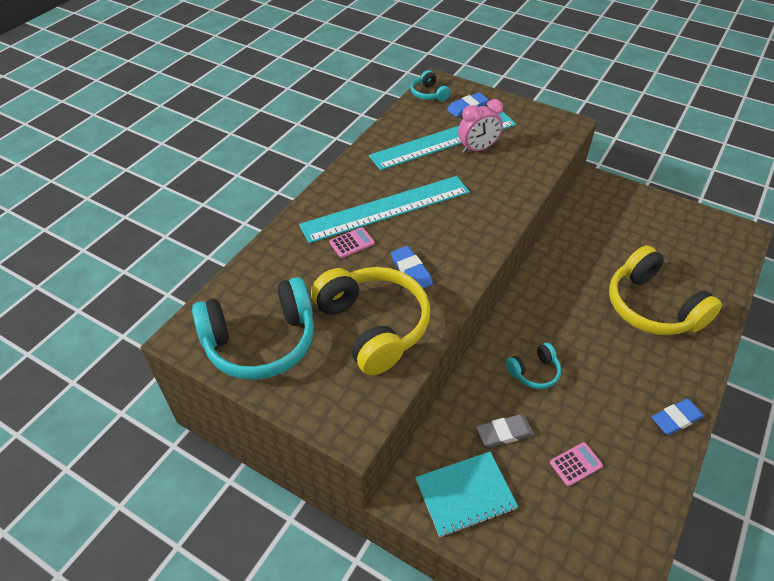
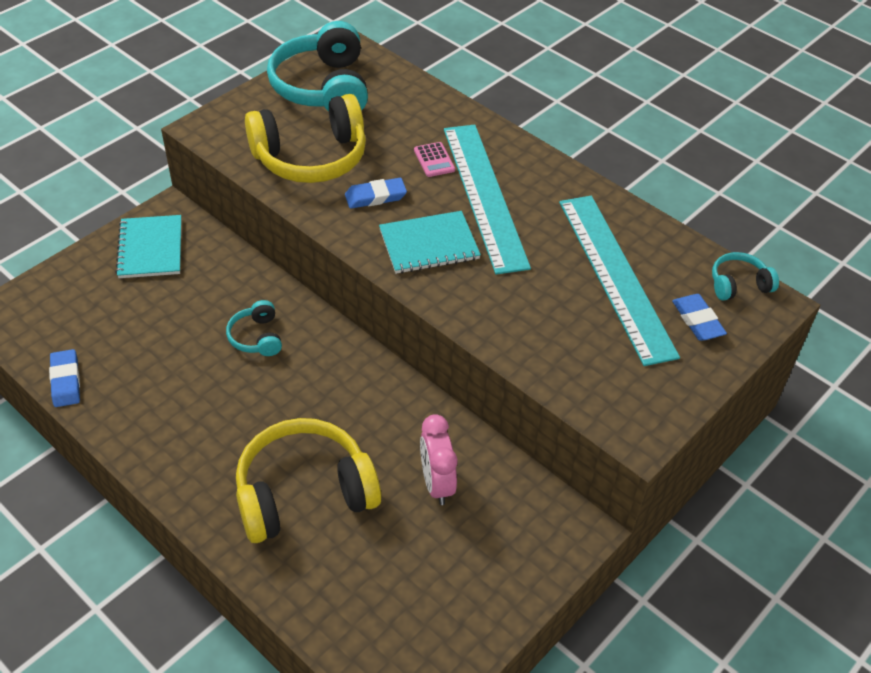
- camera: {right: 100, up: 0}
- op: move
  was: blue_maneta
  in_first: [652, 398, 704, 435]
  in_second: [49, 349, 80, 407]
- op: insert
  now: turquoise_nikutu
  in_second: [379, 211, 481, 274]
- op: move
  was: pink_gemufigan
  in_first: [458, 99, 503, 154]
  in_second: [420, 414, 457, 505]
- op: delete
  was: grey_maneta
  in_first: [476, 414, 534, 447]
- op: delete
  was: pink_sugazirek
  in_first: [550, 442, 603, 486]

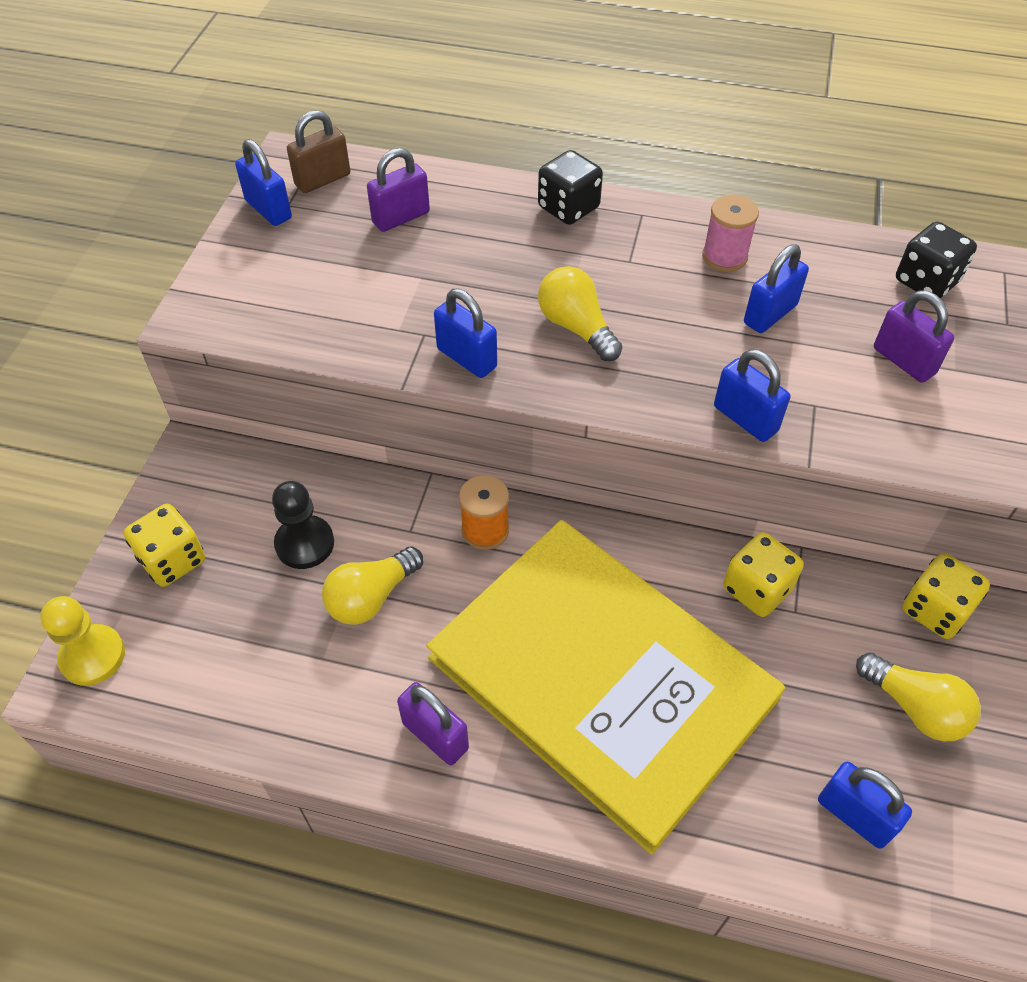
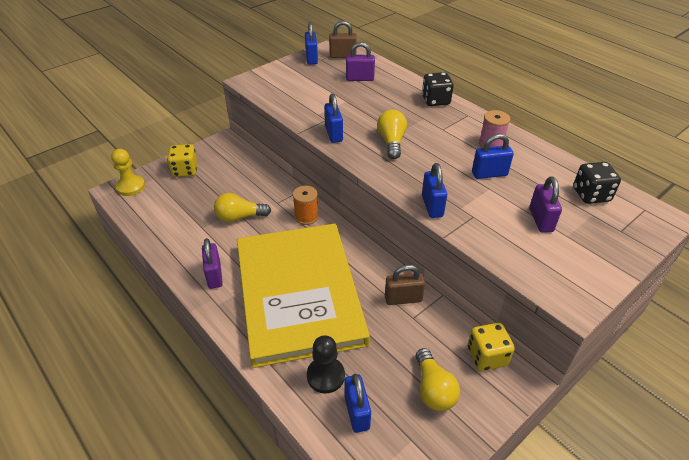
- camera: {right: 35, up: -10}
- op: move
  was: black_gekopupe
  in_first: [272, 481, 334, 569]
  in_second: [307, 335, 345, 394]
- op: replace
  was: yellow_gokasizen
  now: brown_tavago
  in_first: [723, 532, 804, 617]
  in_second: [385, 265, 425, 305]

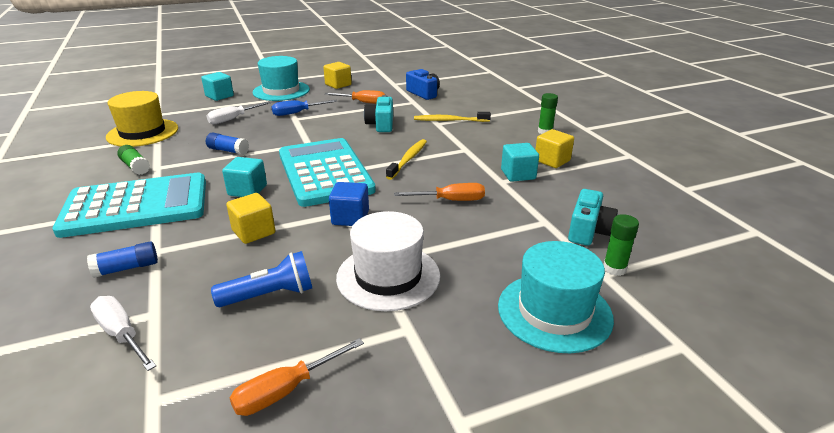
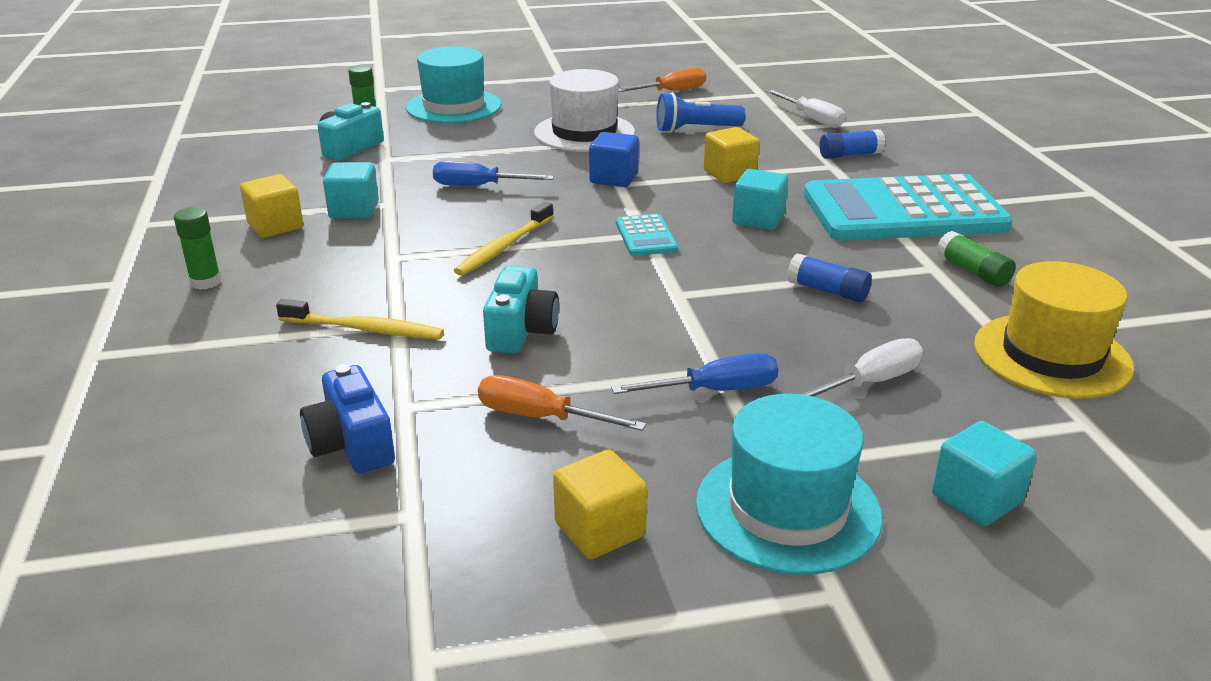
- camera: {right: -170, up: 0}
- op: recolor
  was: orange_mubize
  now: blue_mubize
  in_first: [394, 183, 485, 201]
  in_second: [433, 161, 554, 186]
- op: resize
  was: turquoise_sugazirek
  in_first: [279, 138, 376, 207]
  in_second: [616, 214, 678, 256]
  ratio: 0.41

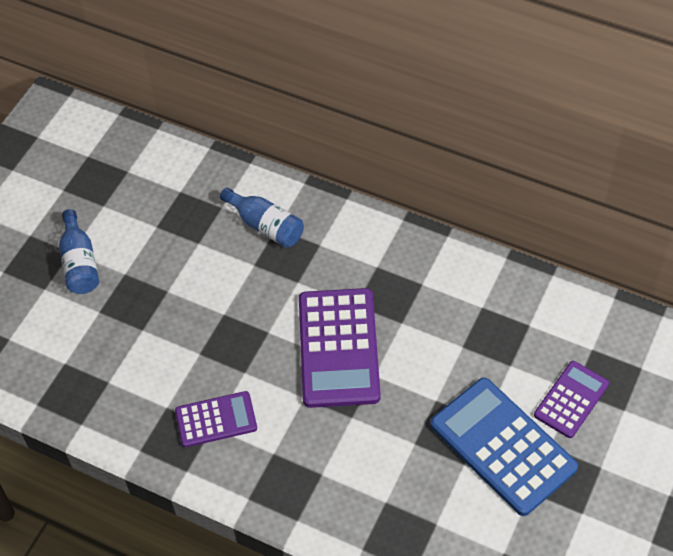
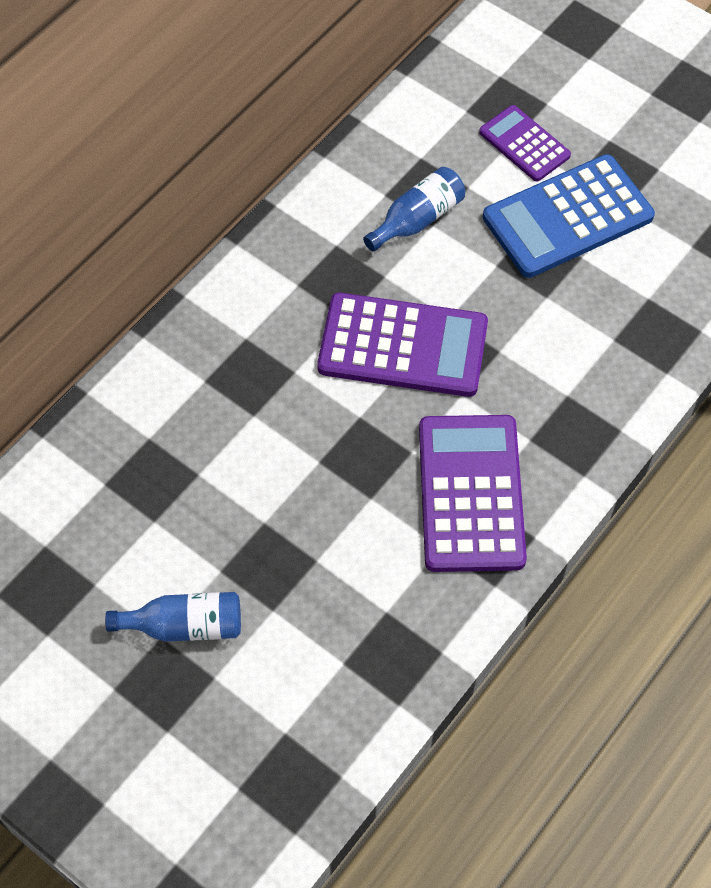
- camera: {right: -80, up: 5}
- op: move
  was: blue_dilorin
  in_first: [220, 187, 304, 248]
  in_second: [363, 167, 465, 252]
- op: resize
  was: purple_sugazirek
  in_first: [175, 391, 257, 447]
  in_second: [419, 415, 527, 572]
  ratio: 1.75

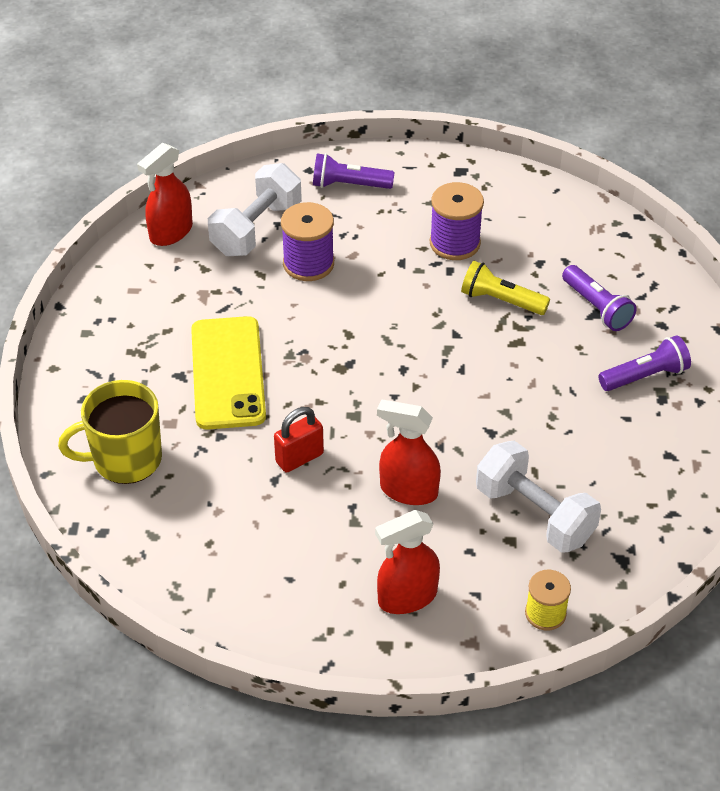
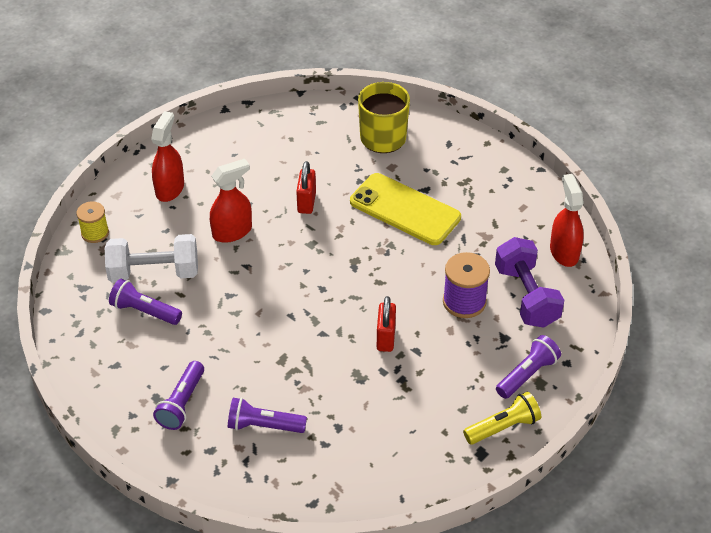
- camera: {right: 130, up: 0}
- op: insert
  now: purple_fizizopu
  in_second: [109, 279, 182, 325]
- op: insert
  now: red_tavago
  in_second: [377, 296, 396, 352]
- op: move
  was: yellow_fizizopu
  in_first: [461, 261, 550, 315]
  in_second: [463, 392, 541, 445]
- op: recolor
  was: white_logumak
  now: purple_logumak
  in_first: [208, 163, 302, 256]
  in_second: [495, 237, 564, 327]
- op: delete
  was: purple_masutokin
  in_first: [430, 182, 484, 260]

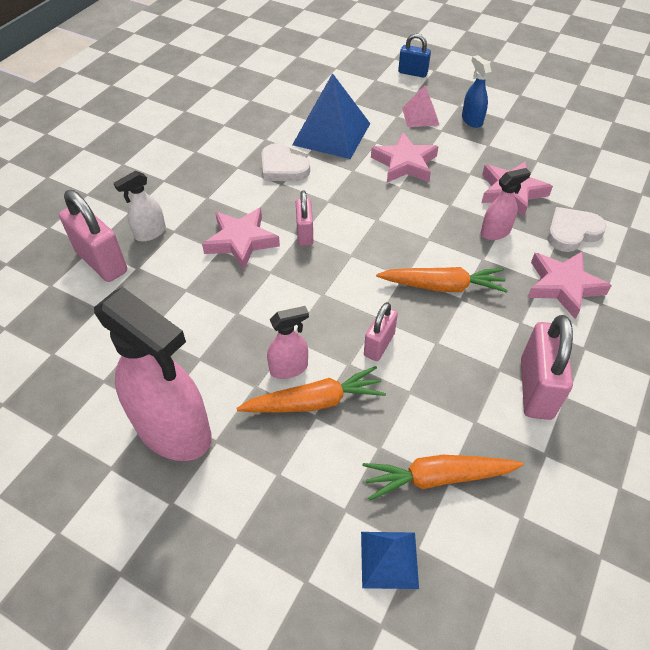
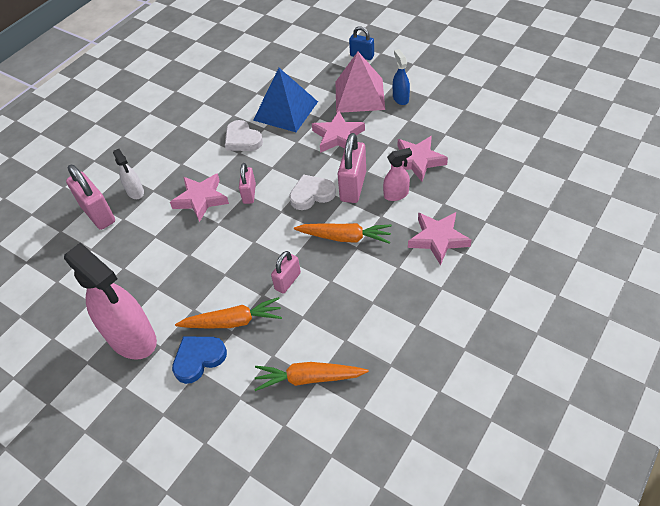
- camera: {right: 10, up: 0}
- op: rotate
  was: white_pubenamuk
  in_first: [114, 171, 166, 242]
  in_second: [113, 149, 144, 199]
  clockwise: -90
- op: insert
  now: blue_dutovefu
  in_second: [172, 336, 227, 384]
- op: move
  was: white_dutovefu
  in_first: [547, 207, 607, 252]
  in_second: [289, 174, 336, 210]
- op: resize
  was: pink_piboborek
  in_first: [402, 86, 440, 127]
  in_second: [336, 52, 385, 113]
  ratio: 1.84
- op: move
  was: pink_tavago
  in_first: [521, 315, 573, 420]
  in_second: [337, 133, 366, 203]
- op: delete
  was: pink_pubenamuk
  in_first: [267, 306, 309, 379]
- op: delete
  was: blue_piboborek
  in_first: [361, 532, 419, 589]

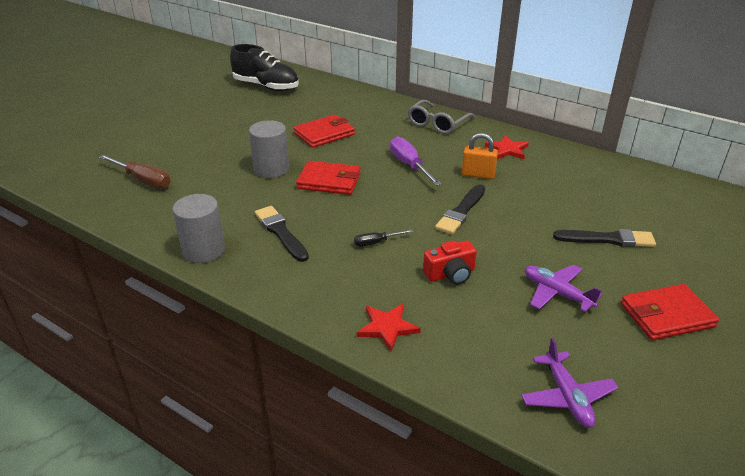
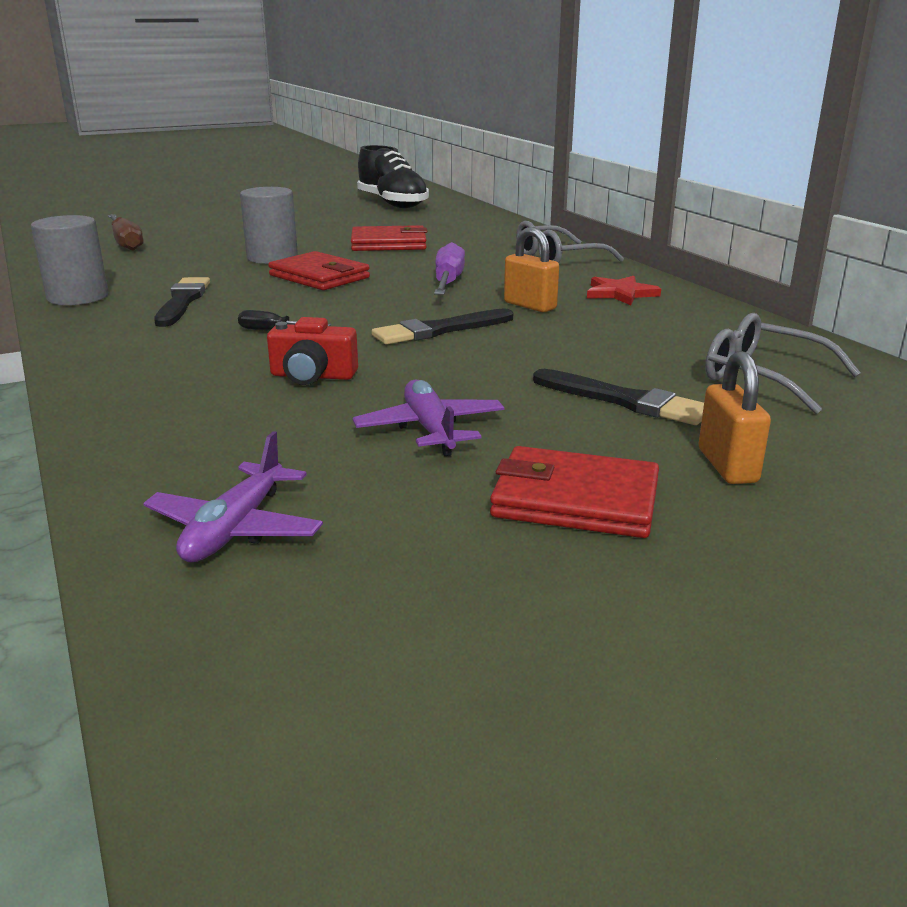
- camera: {right: 30, up: -10}
- op: insert
  now: orange_tavago
  in_second: [699, 351, 771, 484]
- op: insert
  now: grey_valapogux
  in_second: [705, 313, 861, 414]
- op: delete
  was: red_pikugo
  in_first: [357, 304, 421, 352]

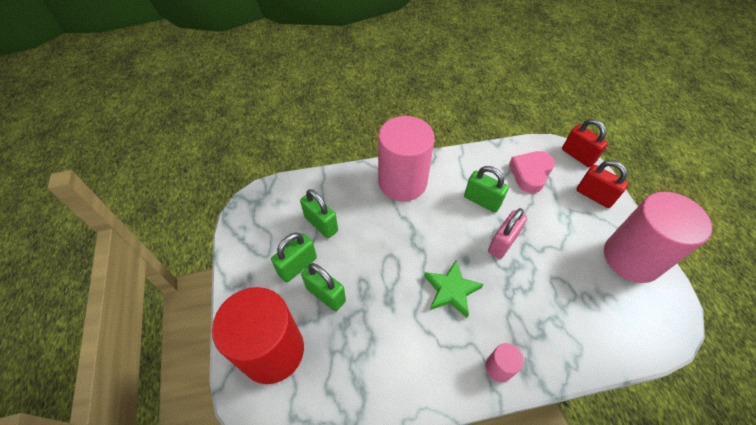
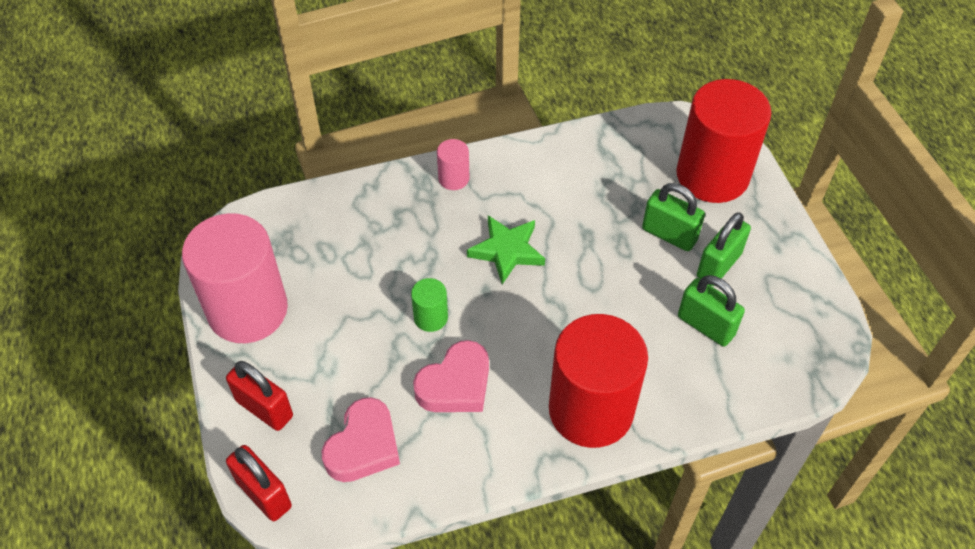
- camera: {right: 175, up: 0}
- op: replace
  was: pink_tavago
  now: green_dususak
  in_first: [488, 208, 527, 259]
  in_second: [411, 278, 448, 332]
- op: replace
  was: green_tavago
  now: pink_dutovefu
  in_first: [464, 166, 509, 213]
  in_second: [413, 340, 489, 412]
- op: recolor
  was: pink_dususak
  now: red_dususak
  in_first: [378, 116, 435, 201]
  in_second: [549, 314, 648, 448]

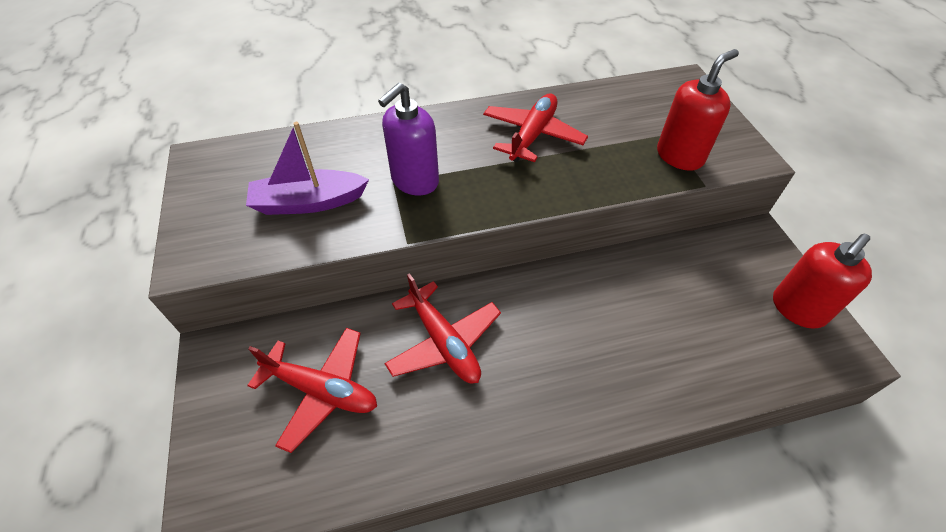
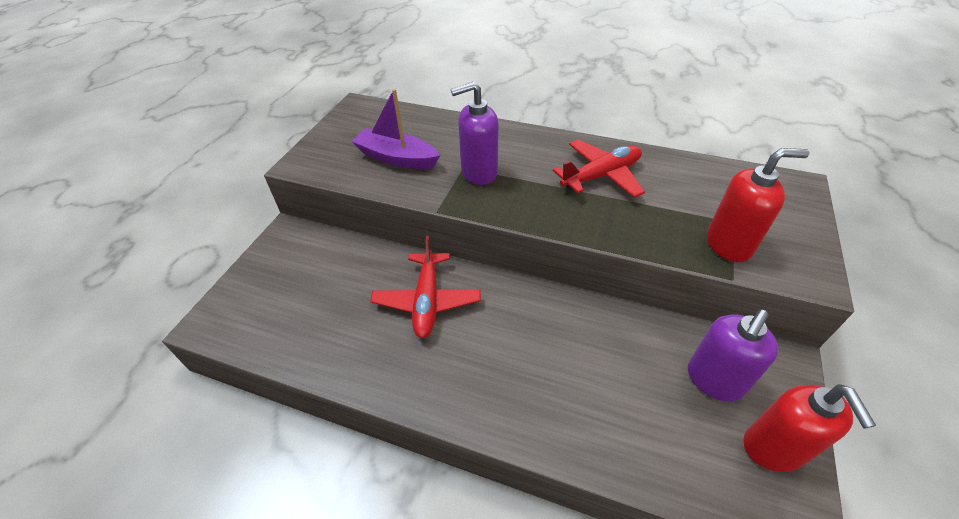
- camera: {right: 35, up: -5}
- op: insert
  now: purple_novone
  in_second: [688, 310, 779, 402]
- op: rotate
  was: red_novone
  in_first: [773, 234, 872, 329]
  in_second: [744, 384, 876, 472]
  clockwise: -90
- op: delete
  was: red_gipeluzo
  in_first: [247, 328, 377, 453]

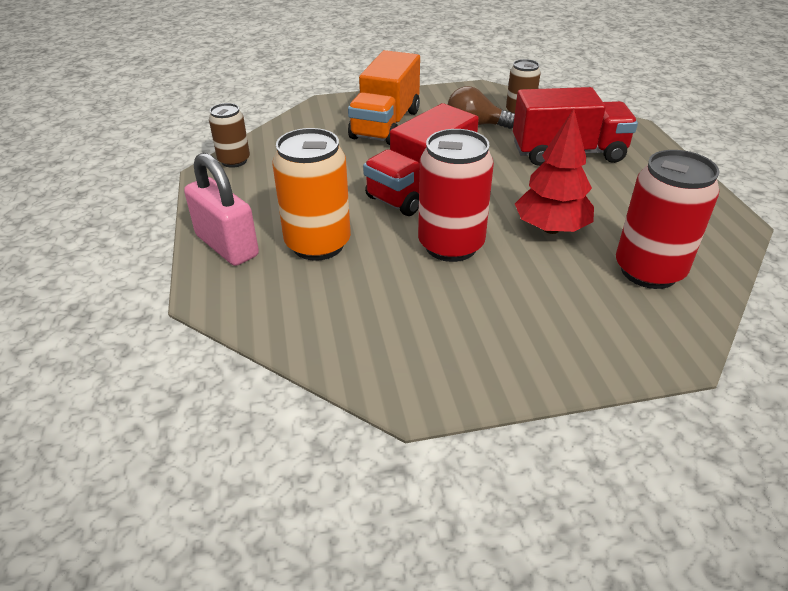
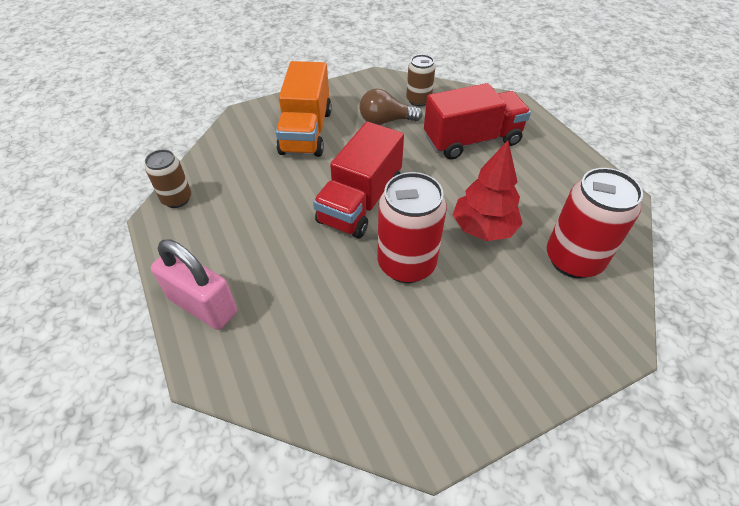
- camera: {right: -15, up: 10}
- op: delete
  was: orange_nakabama
  in_first: [272, 128, 351, 261]

